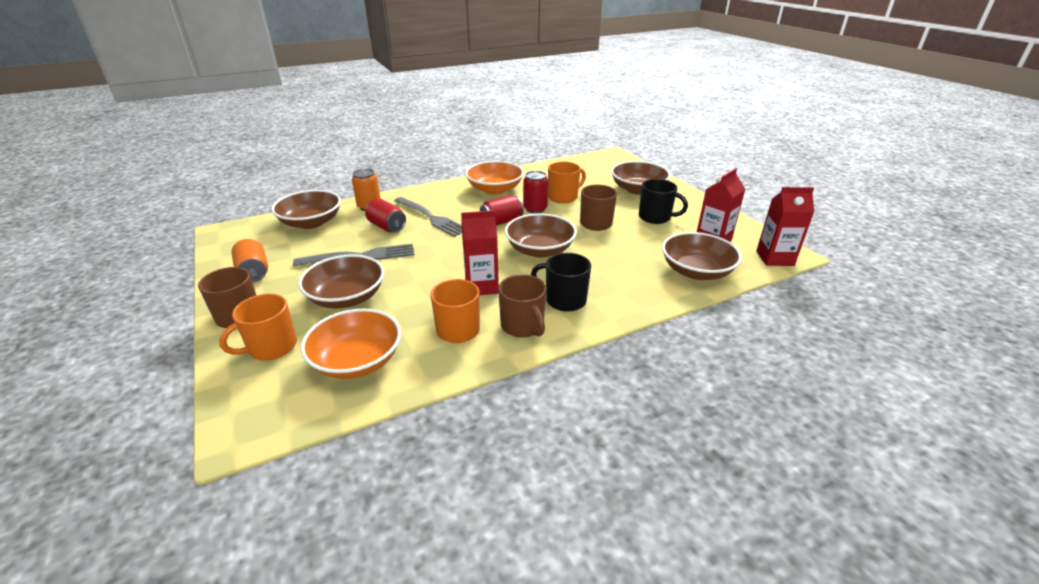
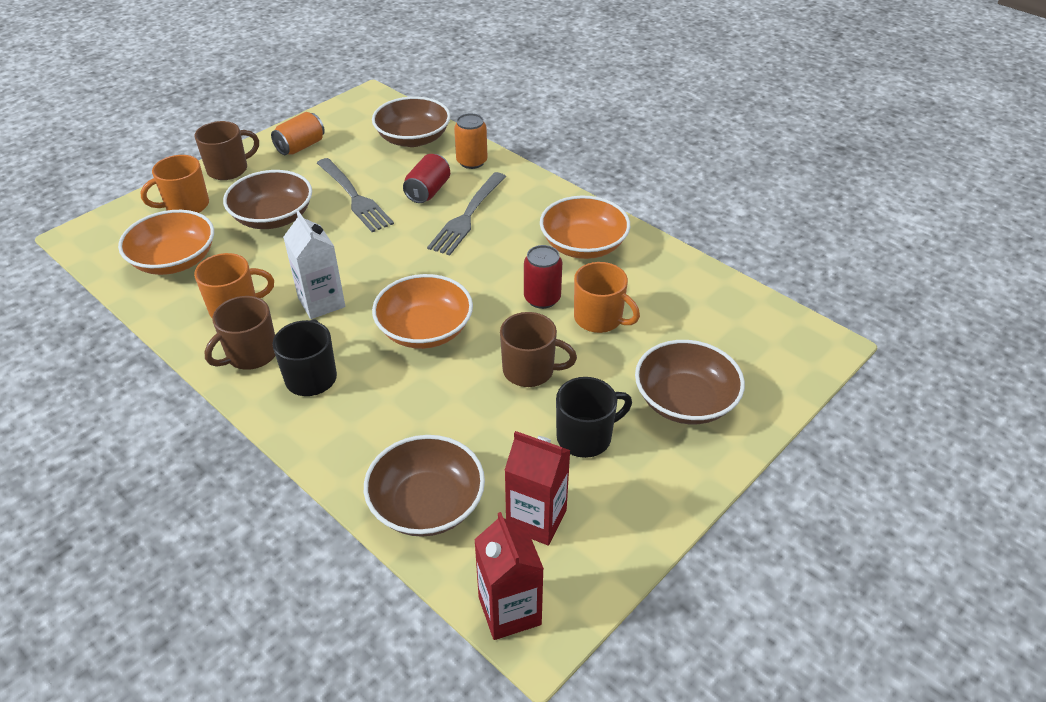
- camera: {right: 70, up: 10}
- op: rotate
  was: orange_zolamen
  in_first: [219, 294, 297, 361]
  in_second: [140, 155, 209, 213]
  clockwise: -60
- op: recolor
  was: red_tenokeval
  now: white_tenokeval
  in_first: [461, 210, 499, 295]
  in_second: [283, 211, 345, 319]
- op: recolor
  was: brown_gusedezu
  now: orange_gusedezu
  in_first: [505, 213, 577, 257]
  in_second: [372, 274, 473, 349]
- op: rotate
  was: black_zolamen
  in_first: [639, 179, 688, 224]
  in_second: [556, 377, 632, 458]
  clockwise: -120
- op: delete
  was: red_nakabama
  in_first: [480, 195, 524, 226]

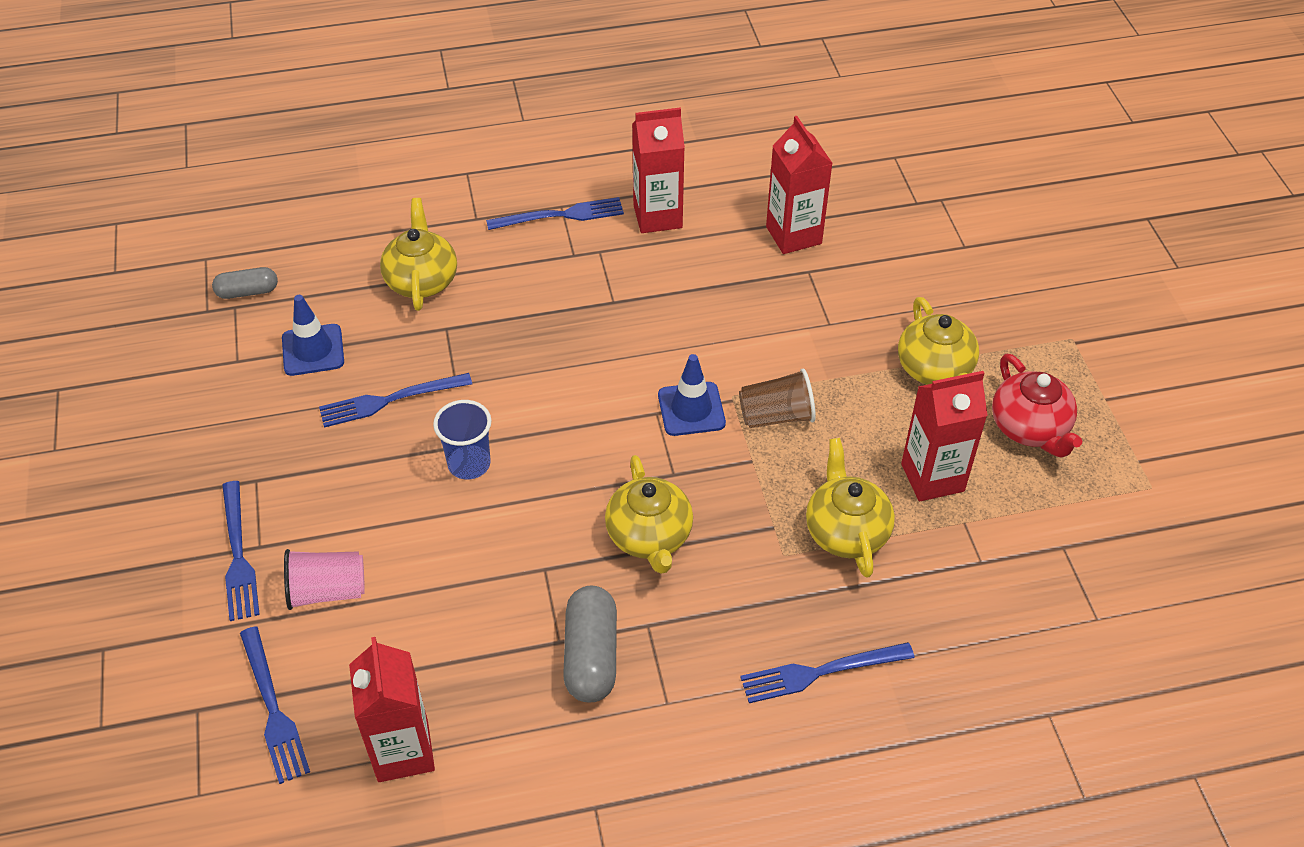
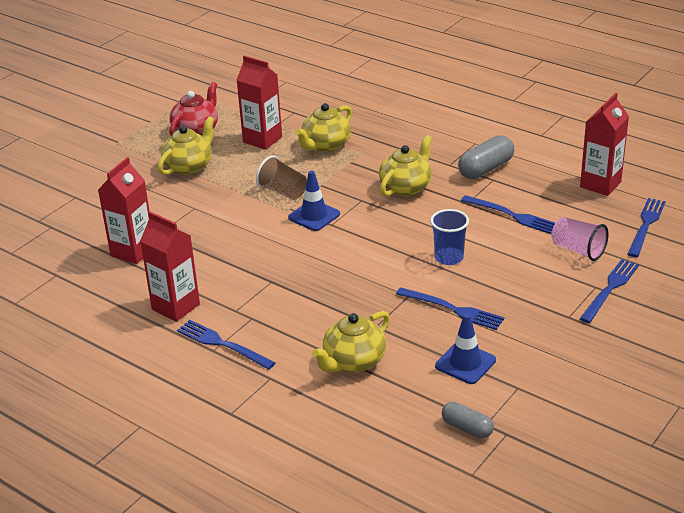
- camera: {right: -130, up: -15}
- op: move
  was: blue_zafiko
  in_first: [740, 642, 915, 703]
  in_second: [461, 195, 555, 234]

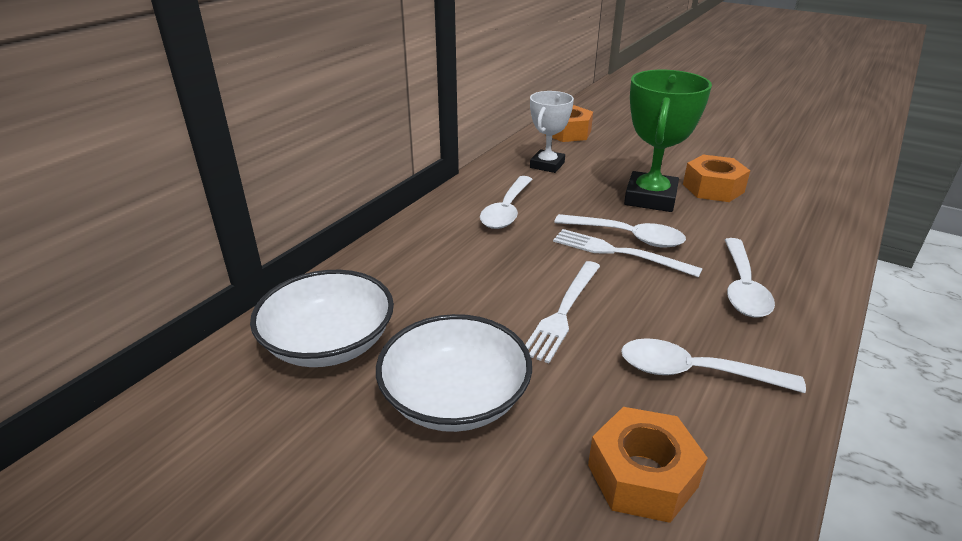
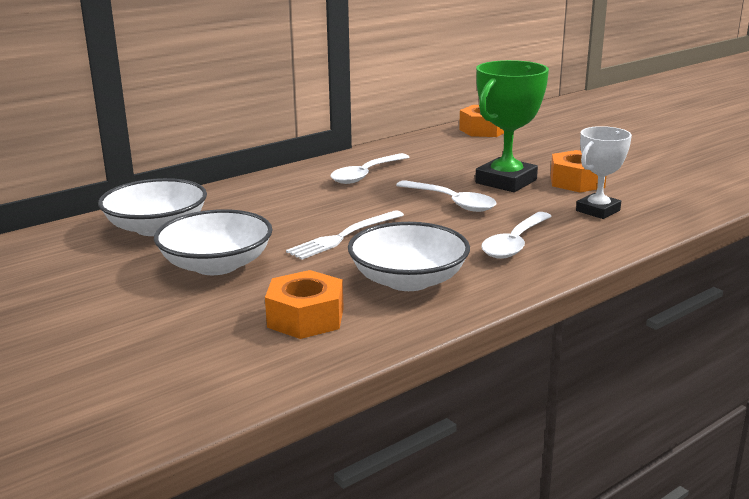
- camera: {right: 20, up: -10}
- op: replace
  was: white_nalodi
  now: white_gusedezu
  in_first: [621, 338, 806, 393]
  in_second: [348, 222, 470, 291]
- op: move
  was: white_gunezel
  in_first: [530, 91, 574, 173]
  in_second: [576, 126, 632, 219]
- op: delete
  was: white_zafiko
  in_first: [553, 229, 703, 278]

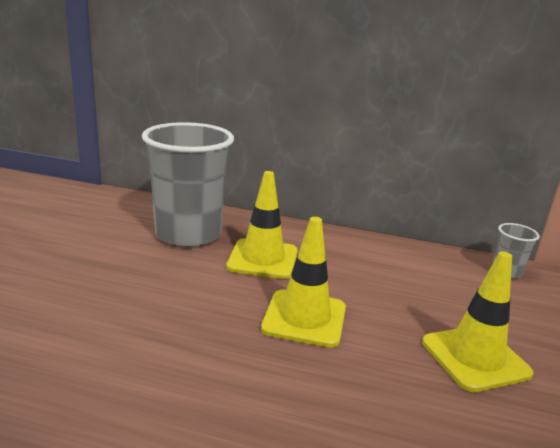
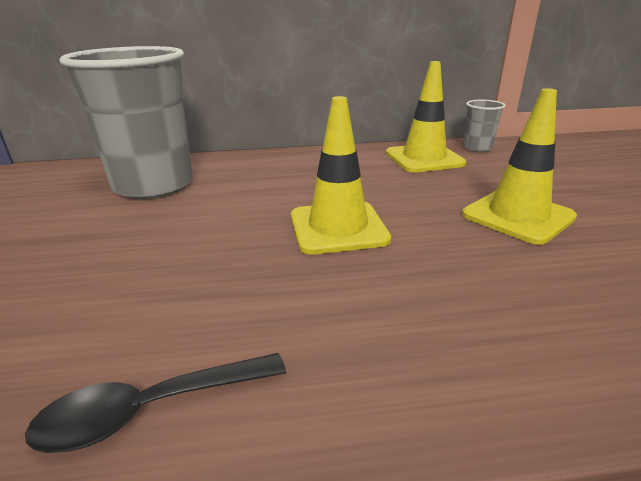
- camera: {right: -20, up: 5}
- op: insert
  now: black_nalodi
  in_second: [25, 353, 286, 453]
- op: move
  was: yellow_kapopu
  in_first: [226, 171, 298, 279]
  in_second: [386, 61, 466, 172]

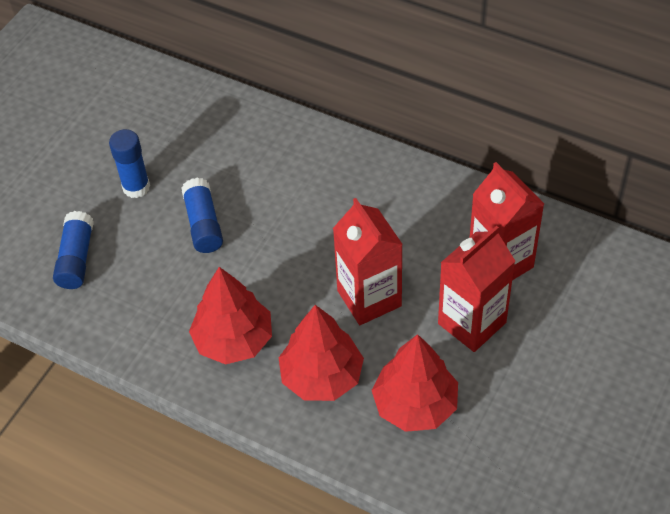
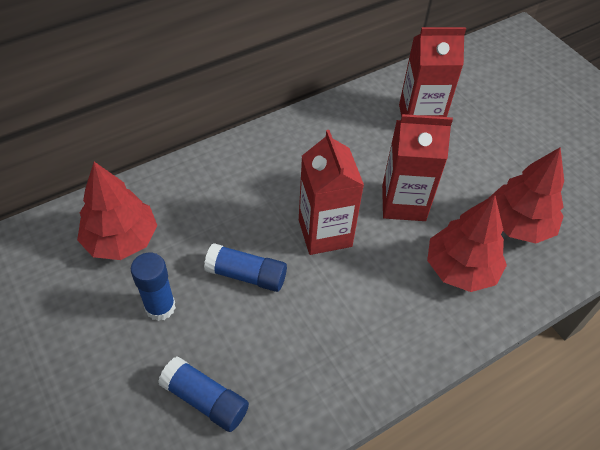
- camera: {right: -65, up: 0}
- op: move
  was: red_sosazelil
  in_first: [189, 267, 272, 365]
  in_second: [77, 162, 157, 260]
- op: move
  was: red_tenokeval
  in_first: [438, 226, 515, 352]
  in_second: [299, 130, 364, 255]

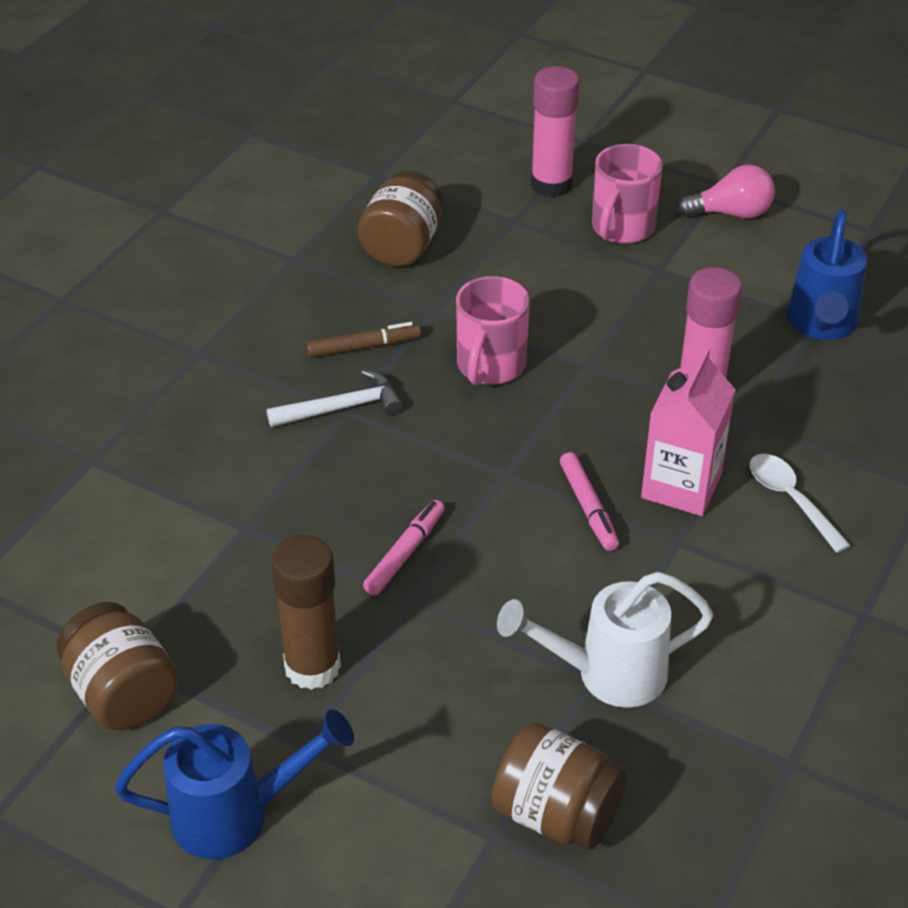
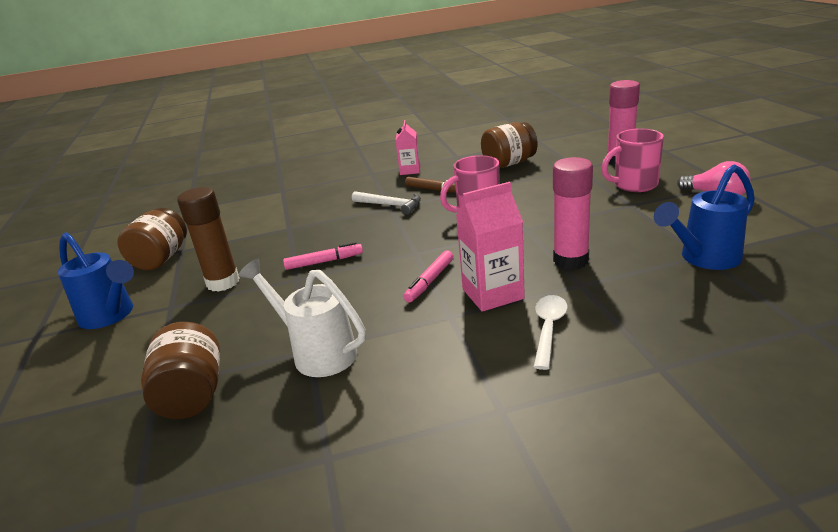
- camera: {right: 50, up: -15}
- op: insert
  now: pink_tenokeval
  in_second: [395, 120, 420, 175]

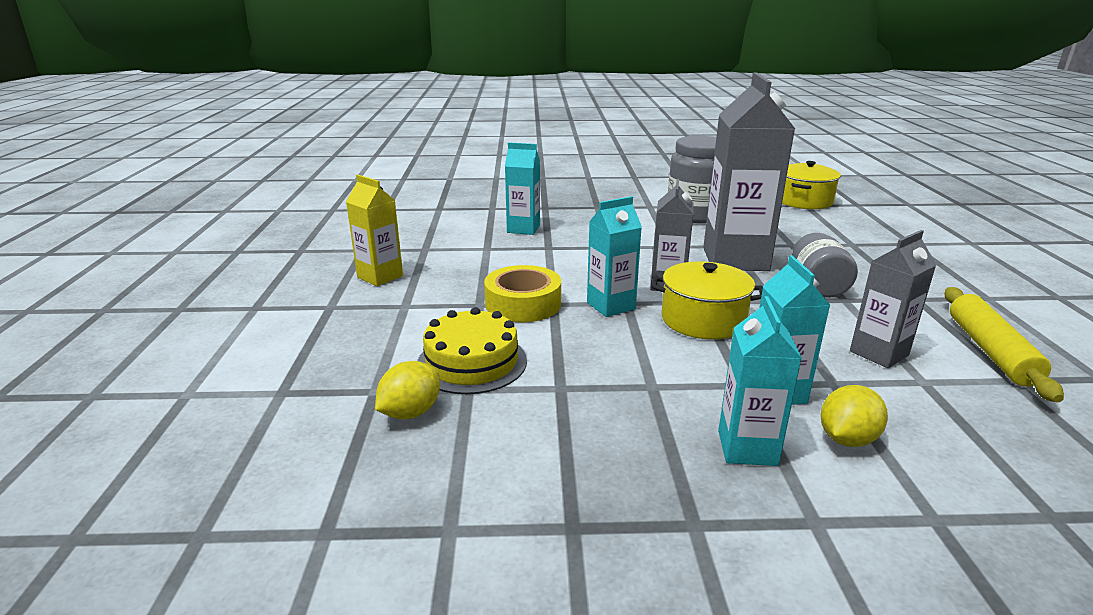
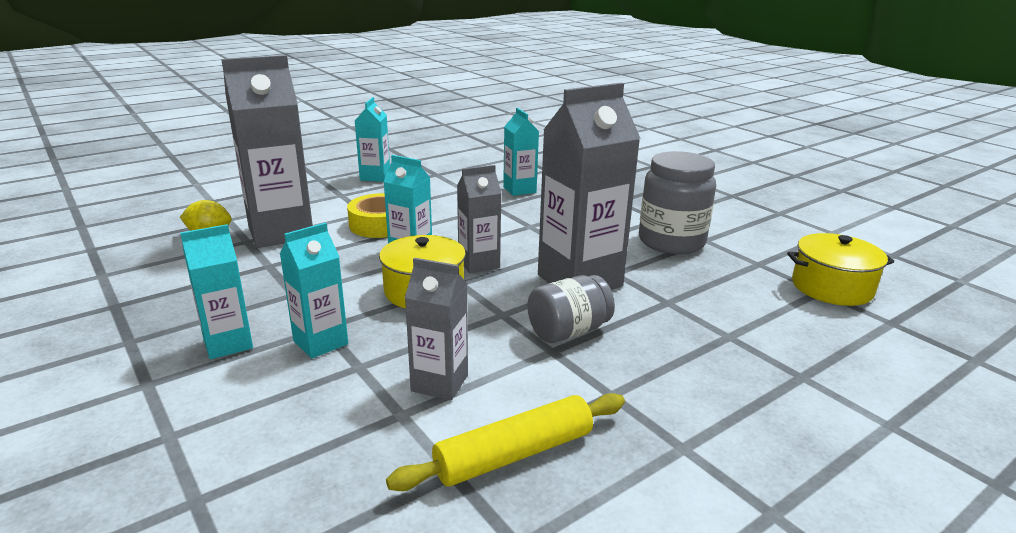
- camera: {right: 55, up: 0}
- op: replace
  was: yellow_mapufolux
  now: grey_tenokeval
  in_first: [417, 307, 527, 394]
  in_second: [221, 55, 313, 248]
- op: recolor
  was: yellow_tenokeval
  now: turquoise_tenokeval
  in_first: [346, 175, 403, 286]
  in_second: [355, 97, 390, 182]
- op: delete
  was: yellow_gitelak
  in_first: [821, 385, 888, 447]

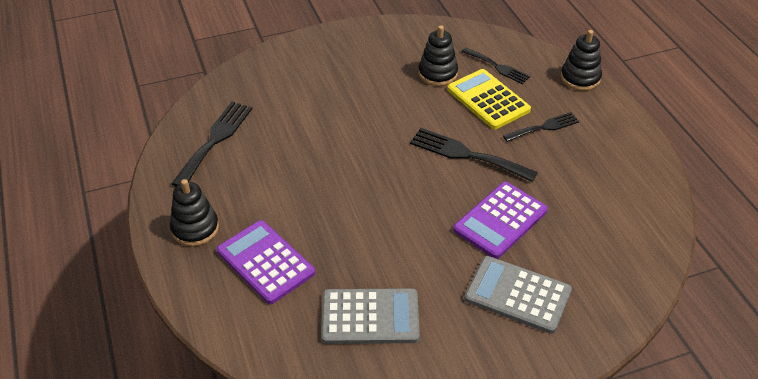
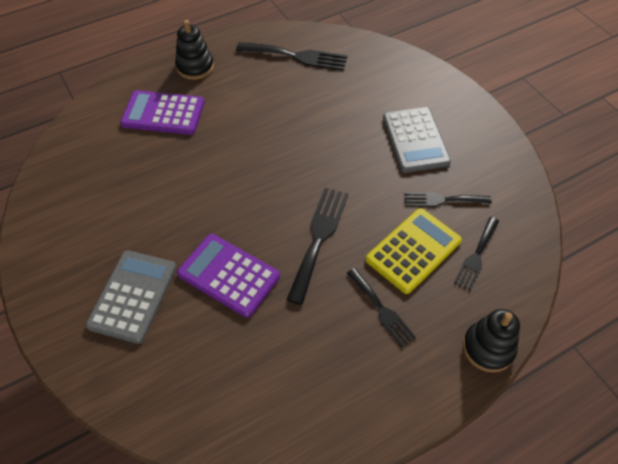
- camera: {right: 80, up: 10}
- op: rotate
  was: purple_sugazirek
  in_first: [217, 220, 315, 304]
  in_second: [120, 90, 205, 135]
  clockwise: -120
- op: move
  was: grey_sugazirek
  in_first: [321, 288, 420, 344]
  in_second: [383, 107, 451, 173]
- op: replace
  was: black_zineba
  now: black_zafiko
  in_first: [418, 25, 458, 86]
  in_second: [405, 192, 492, 207]

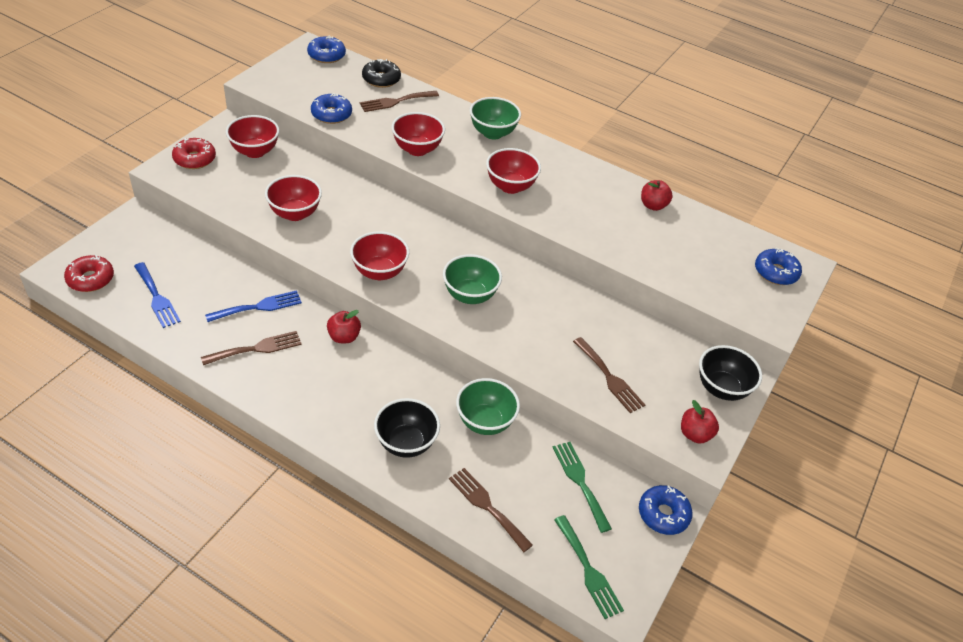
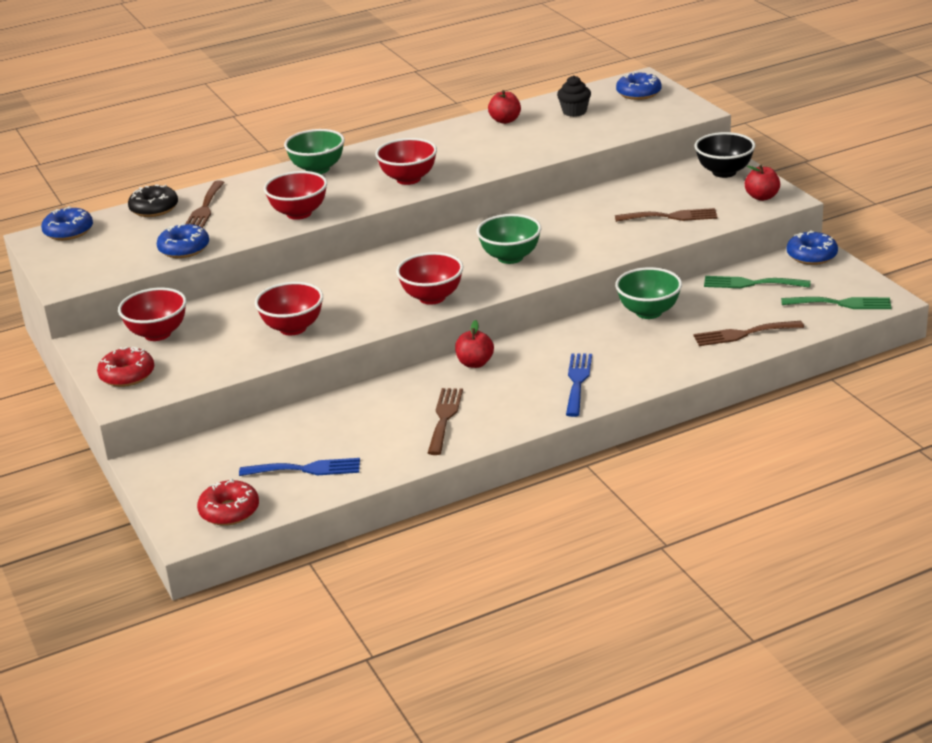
- camera: {right: -50, up: -15}
- op: insert
  now: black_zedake
  in_second: [557, 75, 591, 117]
- op: move
  was: blue_zafiko
  in_first: [205, 290, 302, 322]
  in_second: [566, 353, 592, 417]
- op: delete
  was: black_gusedezu
  in_first: [374, 398, 440, 458]

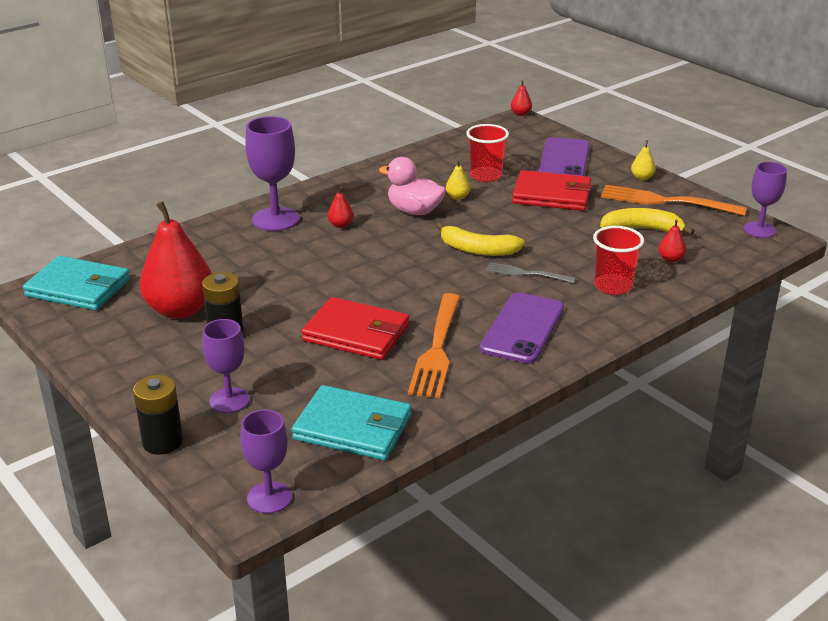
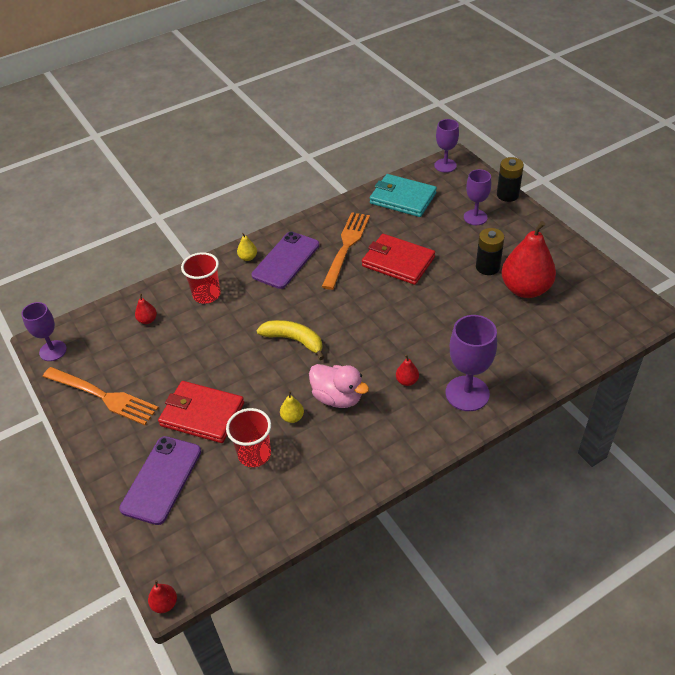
- camera: {right: -170, up: 15}
- op: move
  was: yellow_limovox
  in_first: [631, 140, 656, 180]
  in_second: [237, 233, 257, 261]
- op: delete
  was: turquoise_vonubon
  in_first: [23, 256, 130, 310]
- op: delete
  was: grey_zafiko
  in_first: [486, 262, 576, 283]
- op: delete
  was: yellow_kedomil
  in_first: [600, 208, 694, 235]

